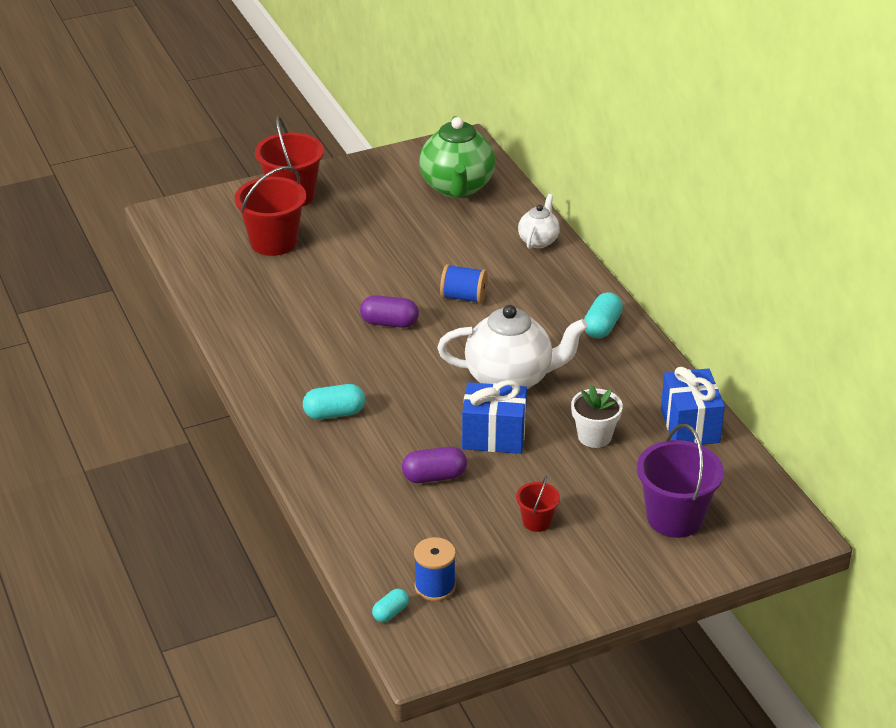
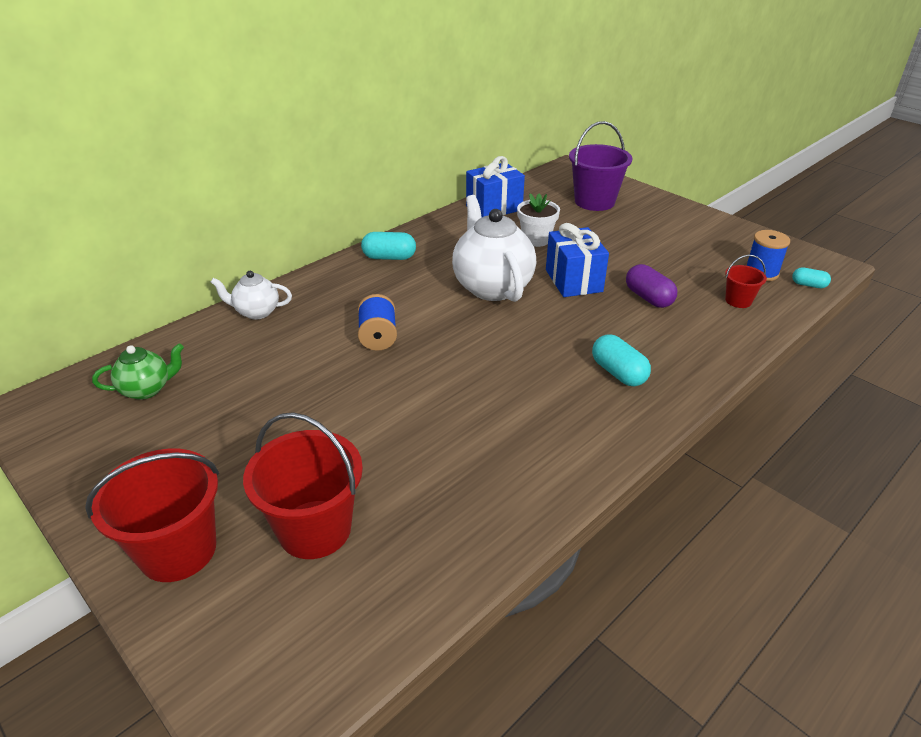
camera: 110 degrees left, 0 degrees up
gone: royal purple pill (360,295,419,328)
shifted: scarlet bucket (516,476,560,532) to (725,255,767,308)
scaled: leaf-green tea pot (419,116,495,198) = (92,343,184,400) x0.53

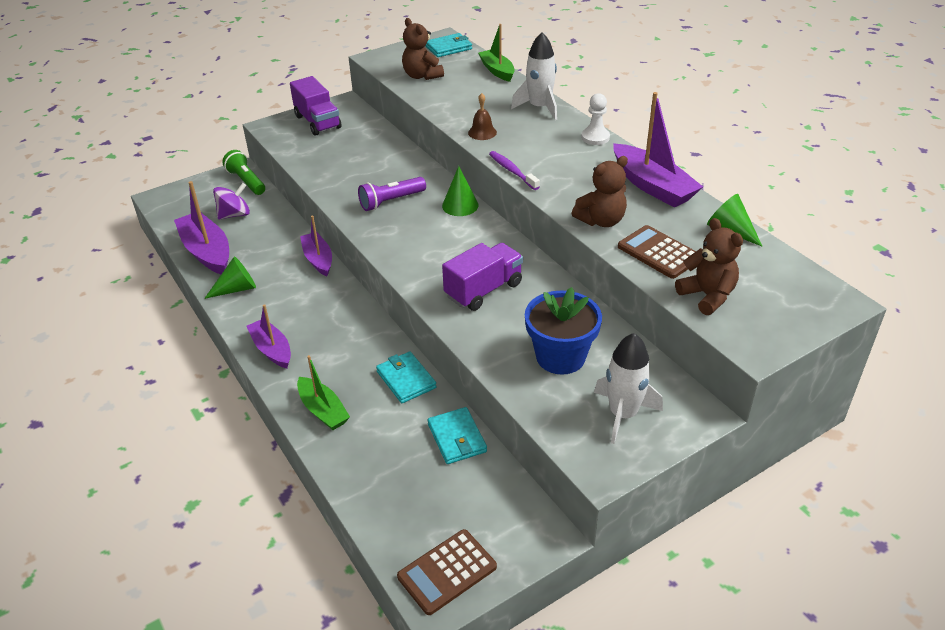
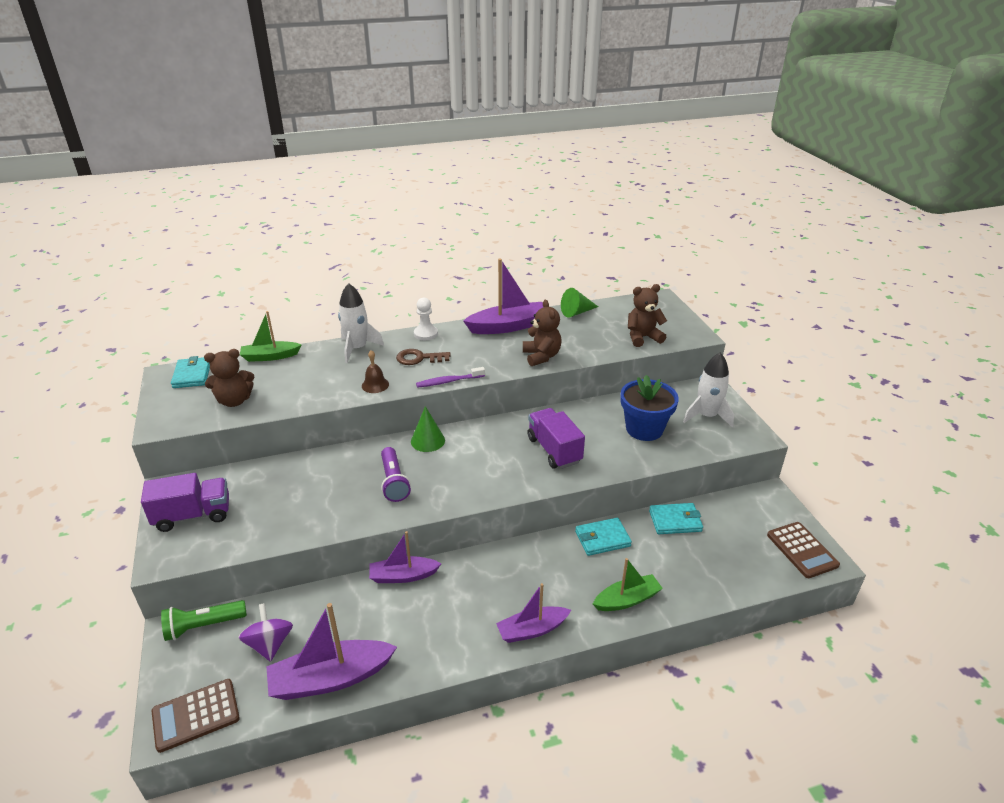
camera: 75 degrees left, 5 degrees down
gone: leaf-green cone (204,256,256,299)
new: dark brown door key (396,349,451,365)
shifted: dark brown calculator (618,225,696,279) to (152,679,240,753)

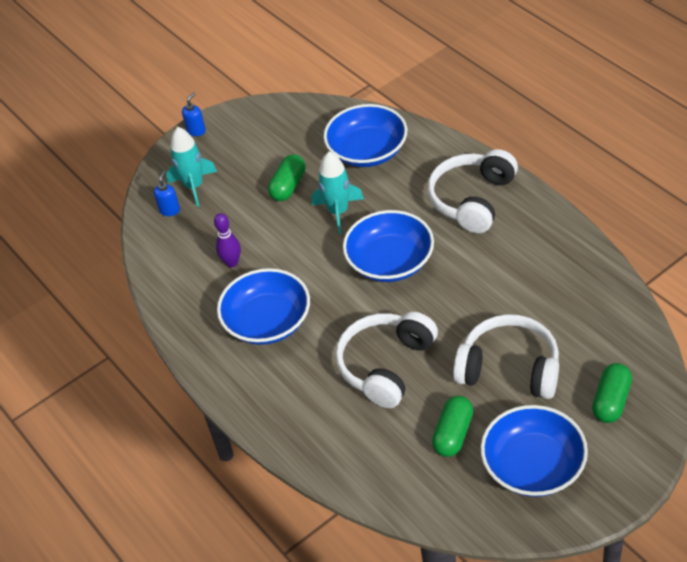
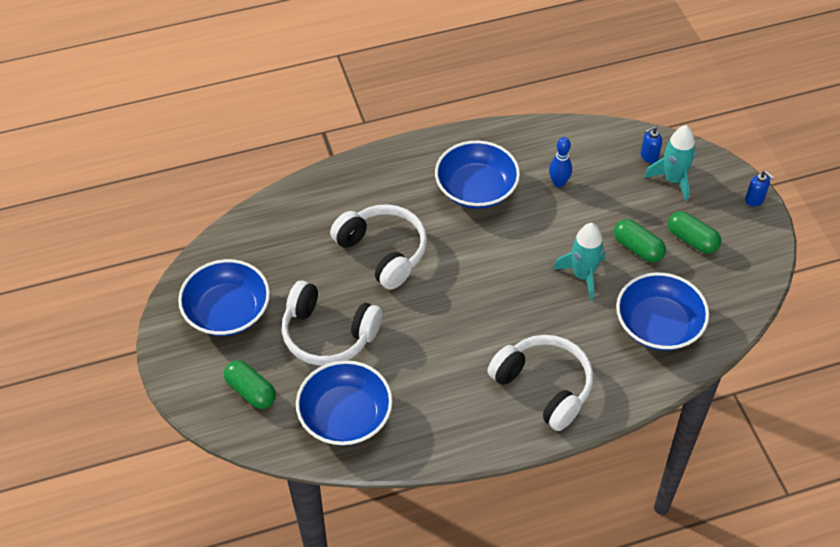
camera: 105 degrees right, 5 degrees up
shifted: royal blue deep dish (343,210,434,282) to (296,360,393,446); leaf-green pill (432,396,473,457) to (668,211,721,254)
repainted: royal purple bowling pin (214,213,241,267) to royal blue bowling pin (549,137,572,187)
rotated: royal blue pump bottle (154,171,180,216) = (641,126,662,163) 120 degrees clockwise; snow-white over-ear headphones (453,314,559,399) = (282,281,382,366) 75 degrees clockwise

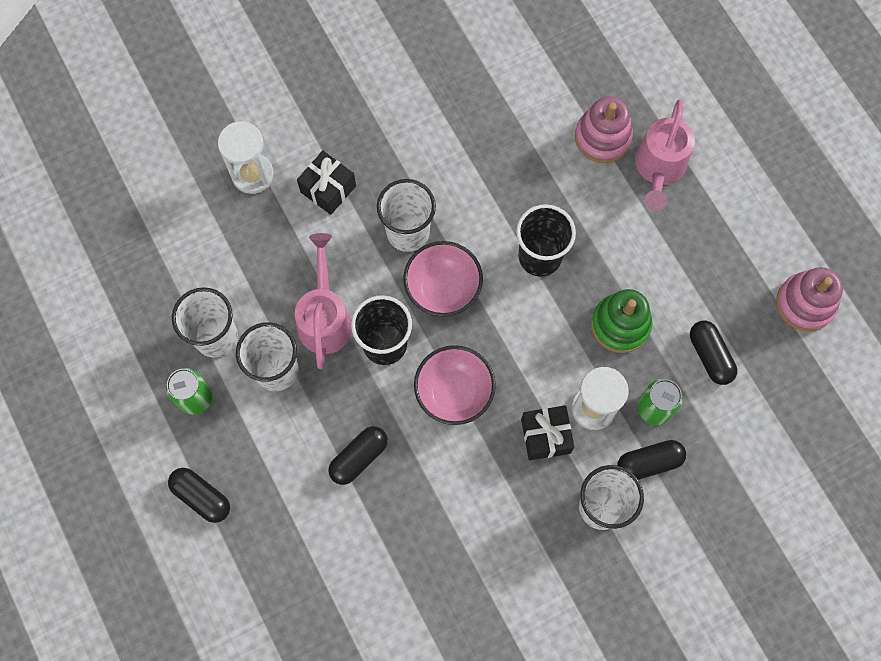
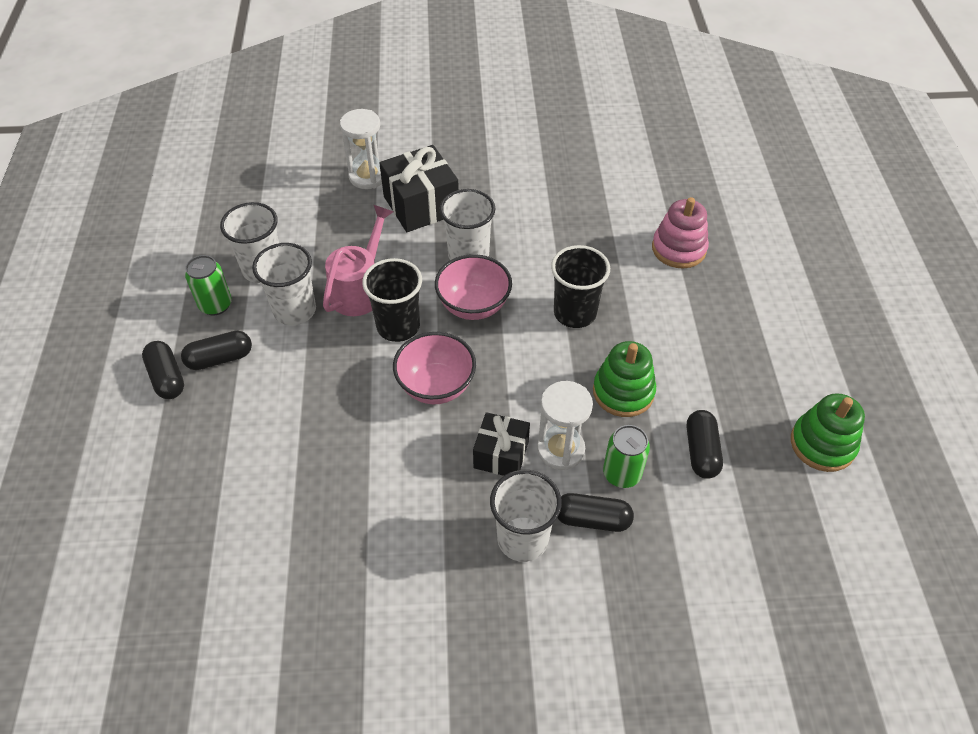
camera: 25 degrees right, 20 degrees down
gone: pink sprinkling can (635,99,695,211)
shifted: black pill (329,426,388,485) to (181,331,252,370)
repainted: pink stacking toy (776,267,843,331) to leaf-green stacking toy (791,393,865,472)
scaled: black wrapped gift (297,151,356,215) = (379,145,459,232) x1.58

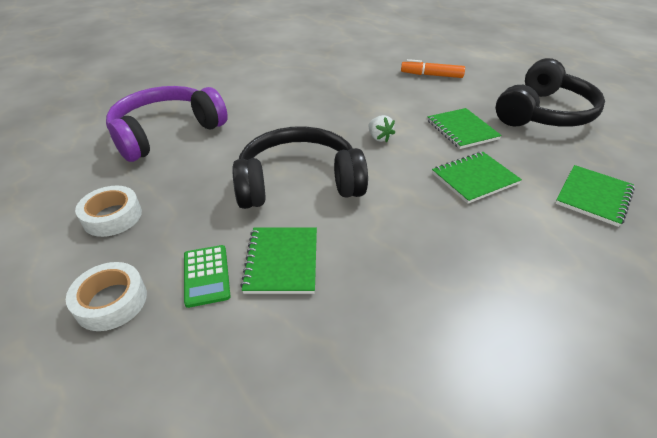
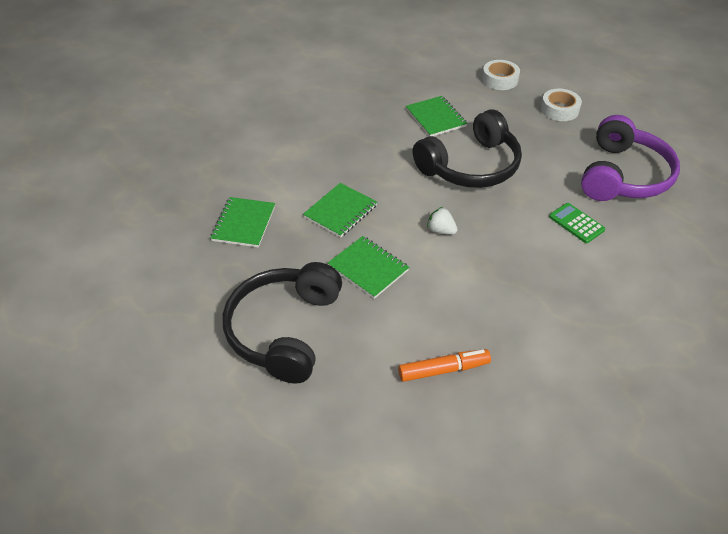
camera: 155 degrees right, 5 degrees up
shifted: leaf-green calculator (184,245,231,308) to (549,203,605,243)

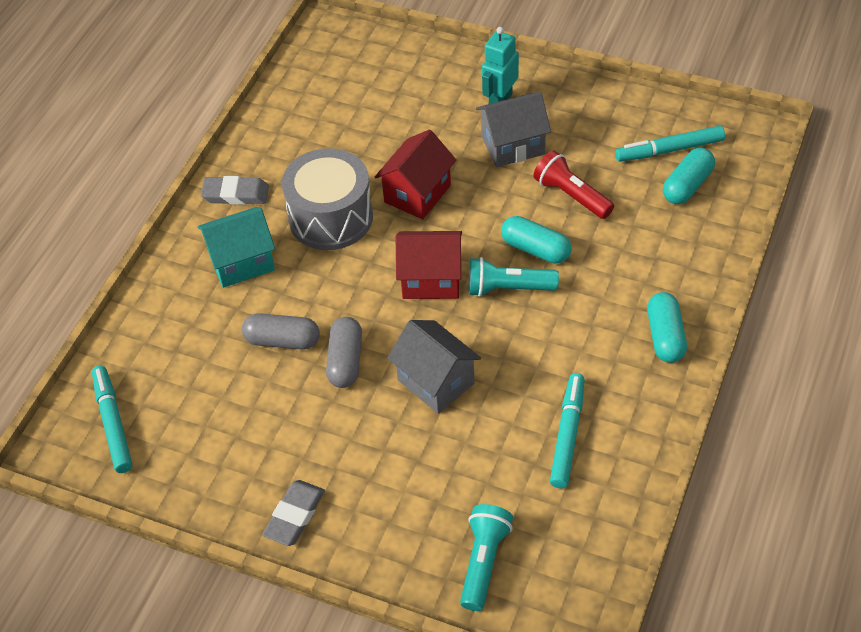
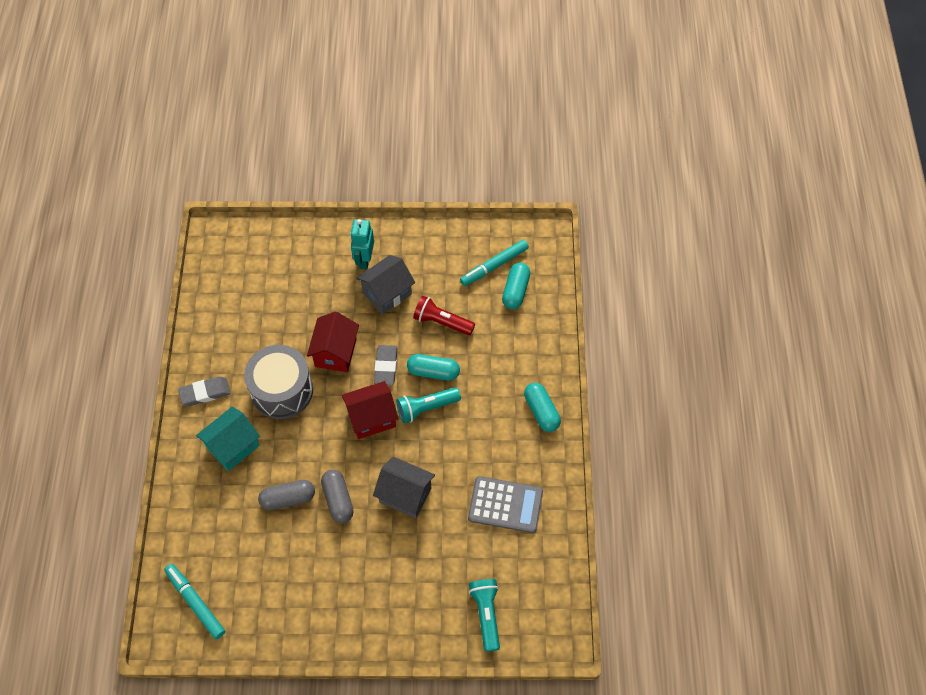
camera: 25 degrees left, 10 degrees up
shifted: ash-grey eraser (262,480,325,546) to (374,345,398,385)
swapped: aqua felt pen (550,373,585,488) to ash-grey calculator (468,476,543,533)

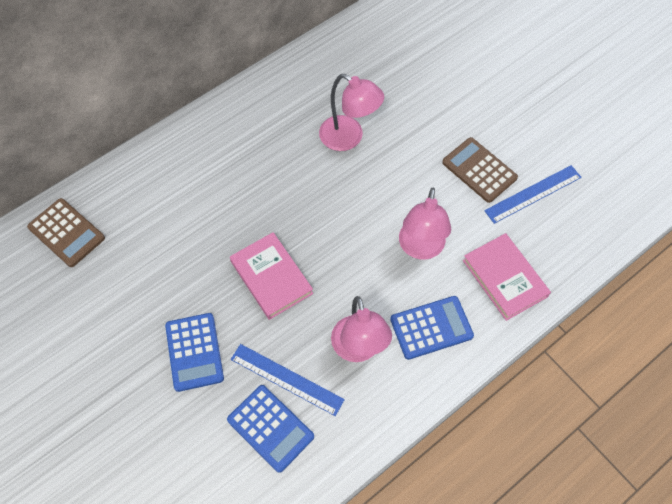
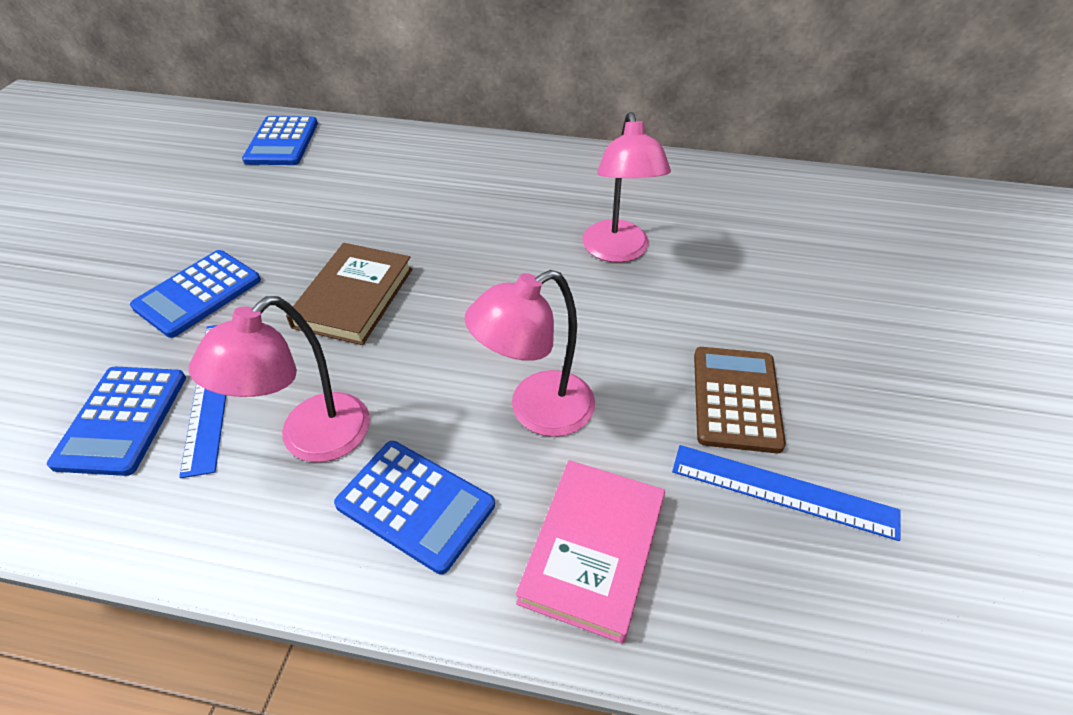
camera: 50 degrees right, 15 degrees down
repainted: dark brown calculator (27,198,105,267) to royal blue calculator (242,116,318,165); pink hardcover (230,232,313,320) to dark brown hardcover (286,243,412,345)

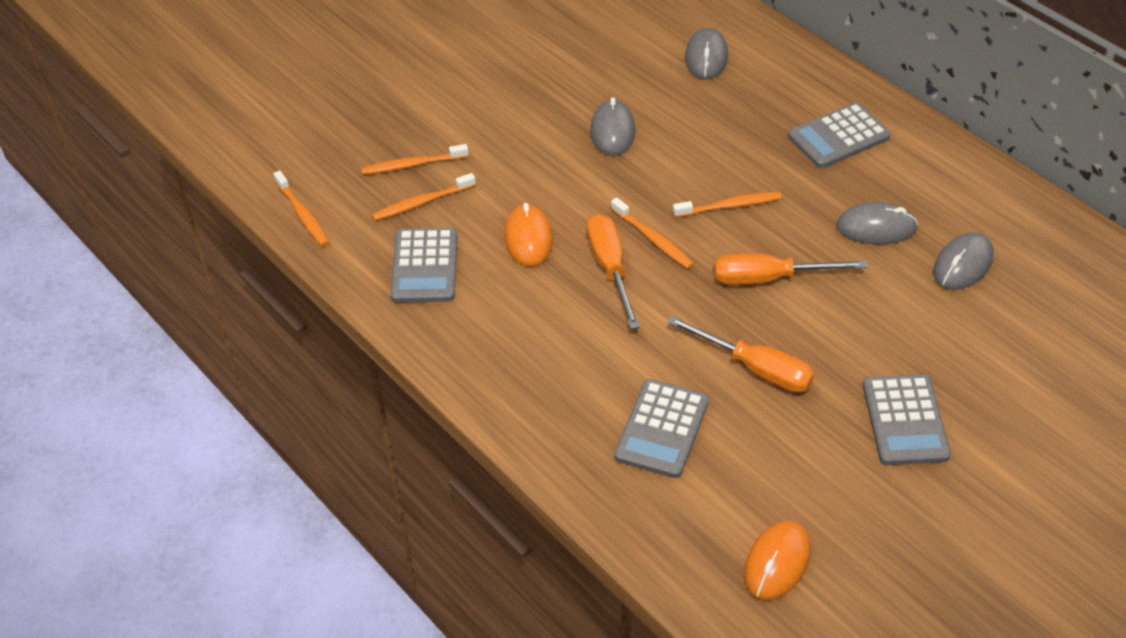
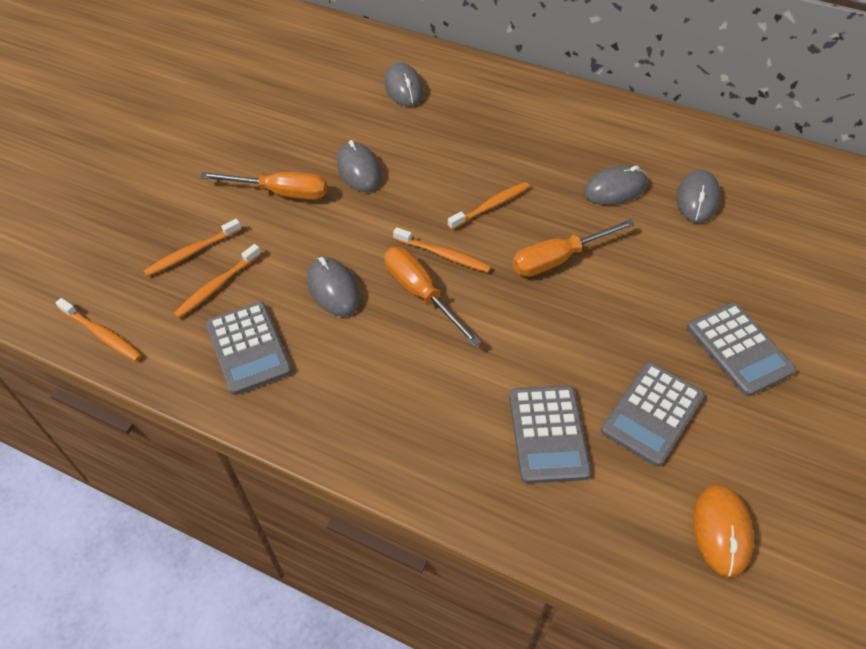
camera: 25 degrees left, 5 degrees up
shifted: orange-coloured flat screwdriver (667,315,814,393) to (200,172,327,200); ash-grey calculator (788,103,891,168) to (601,362,704,467)
repainted: orange-coloured computer mouse (505,203,553,267) to ash-grey computer mouse (307,257,360,316)

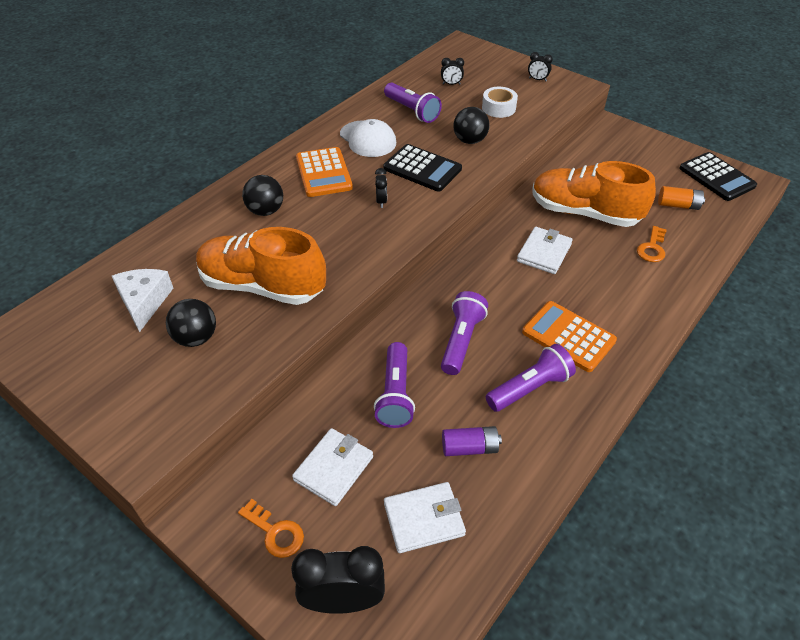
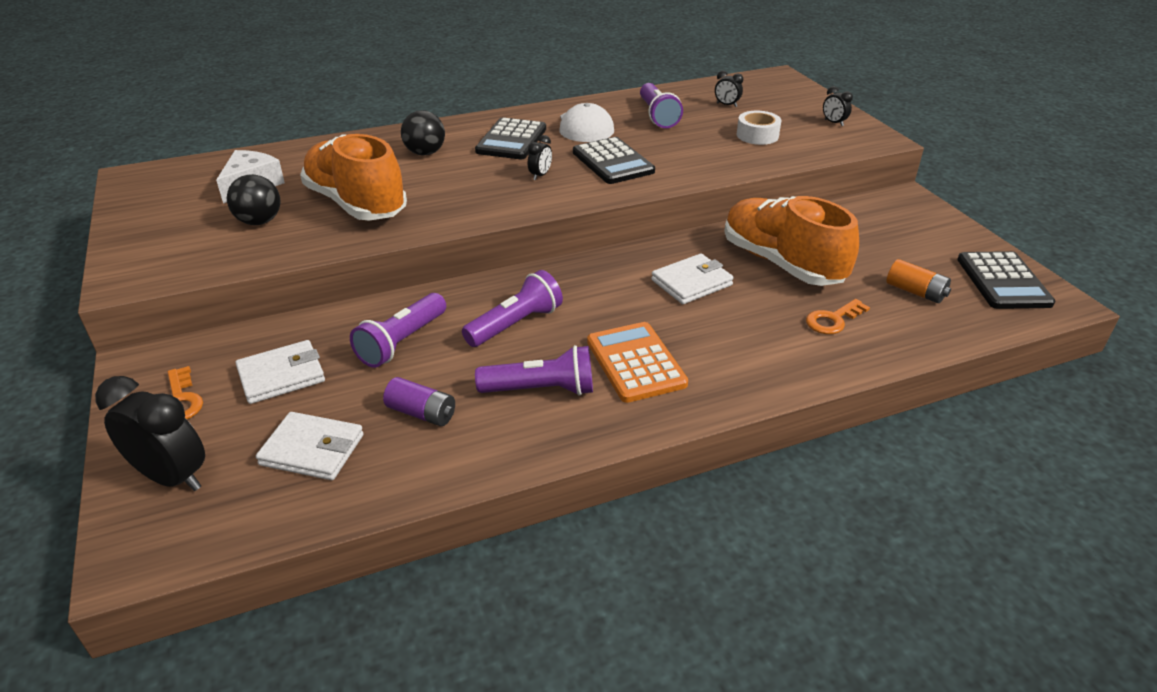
camera: 30 degrees right, 10 degrees down
gone: black ball (453,107,489,144)
repainted: orange-coloured calculator (296,147,353,197) to black calculator (475,117,546,159)

